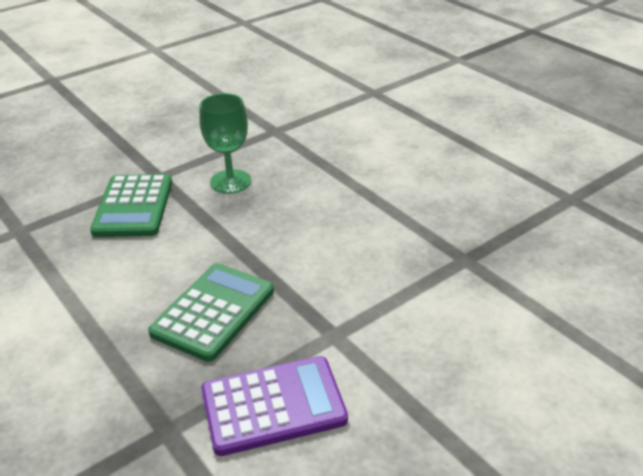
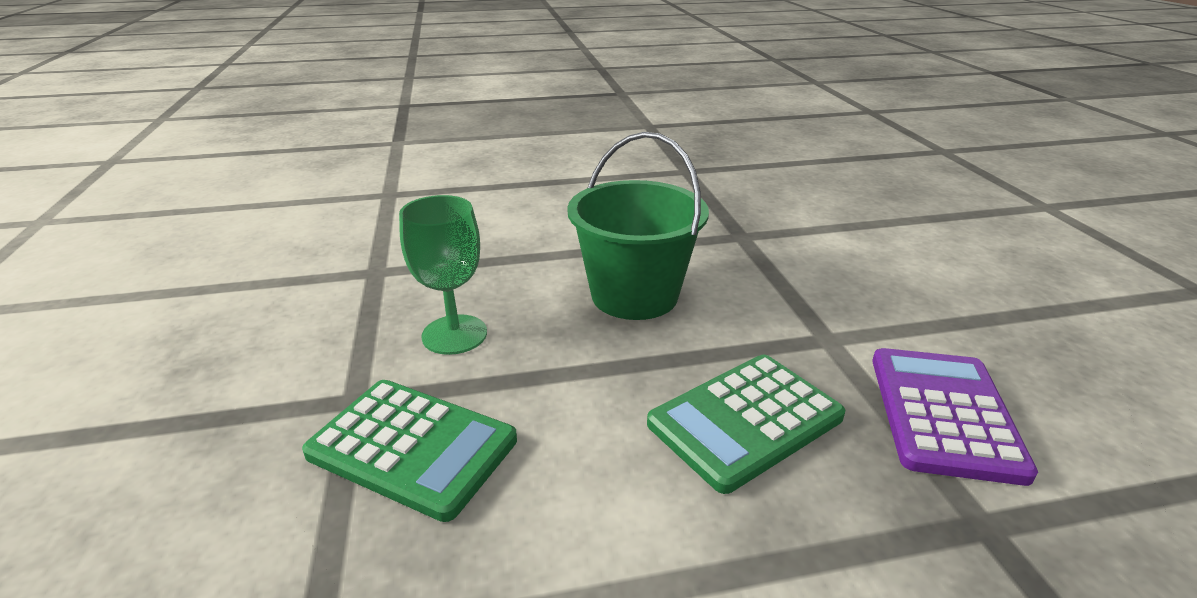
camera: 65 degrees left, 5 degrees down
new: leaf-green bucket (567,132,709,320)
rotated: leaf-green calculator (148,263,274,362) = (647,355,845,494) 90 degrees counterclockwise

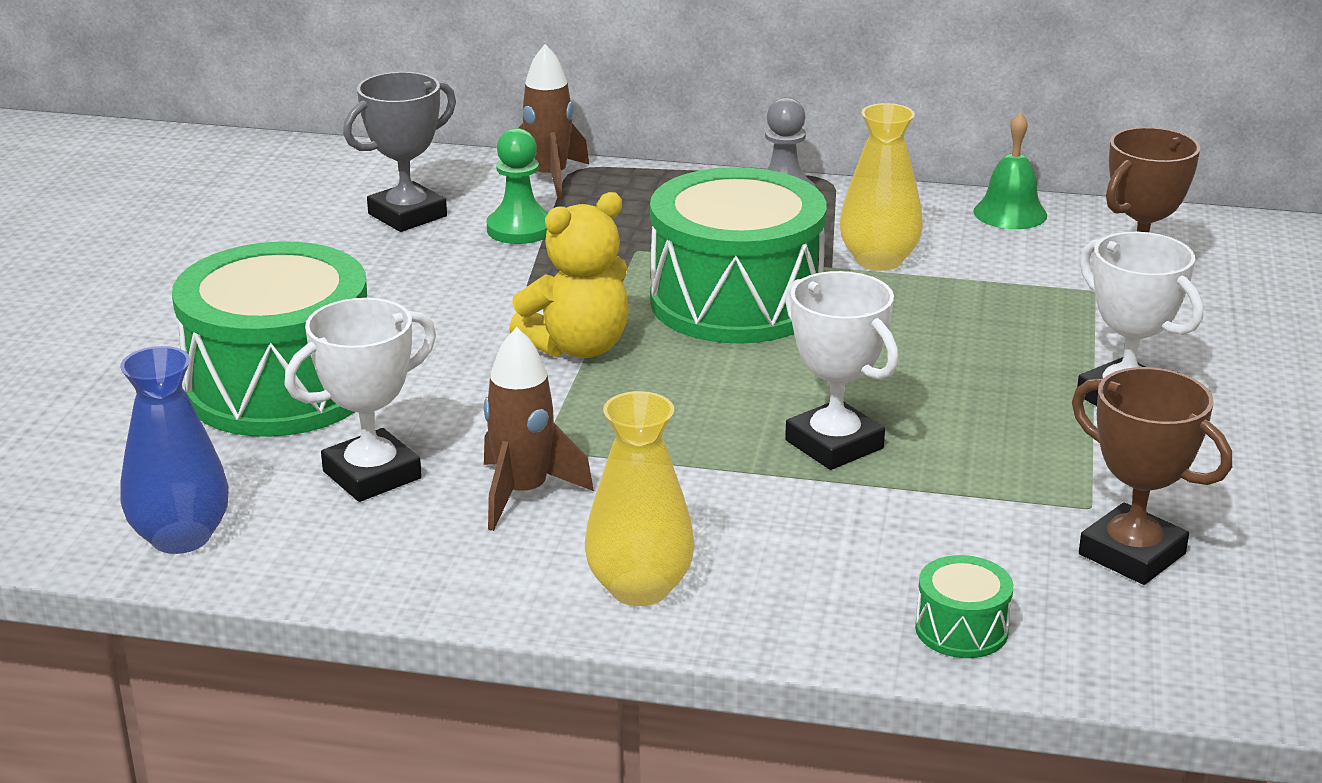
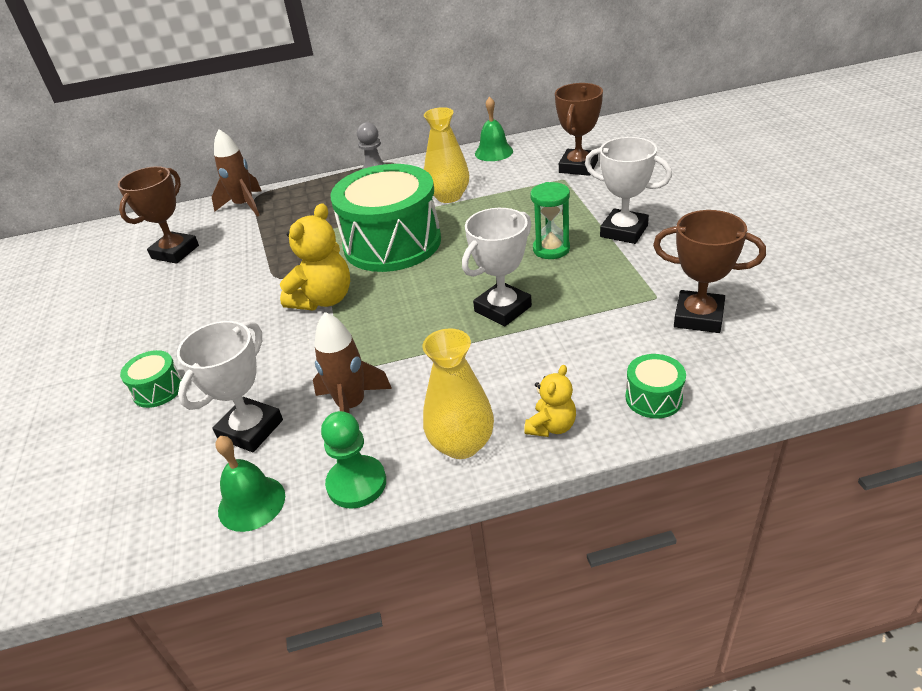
camera: 20 degrees left, 10 degrees up
gone: royal blue flower vase (120,346,229,554)
new: leaf-green bell (216,436,285,532); golden stuffed bear (524,365,576,437); leaf-green hourglass (530,182,570,259)
shifted: leaf-green game pawn (487,128,548,244) to (321,411,386,509)
repainted: ash-grey award cup (343,72,456,232) to dark brown award cup (118,166,199,264)
rotated: snow-white award cup (785,271,899,470) = (462,208,532,326) 75 degrees counterclockwise
scaled: leaf-green toy drum (172,241,367,437) = (120,350,182,408) x0.41

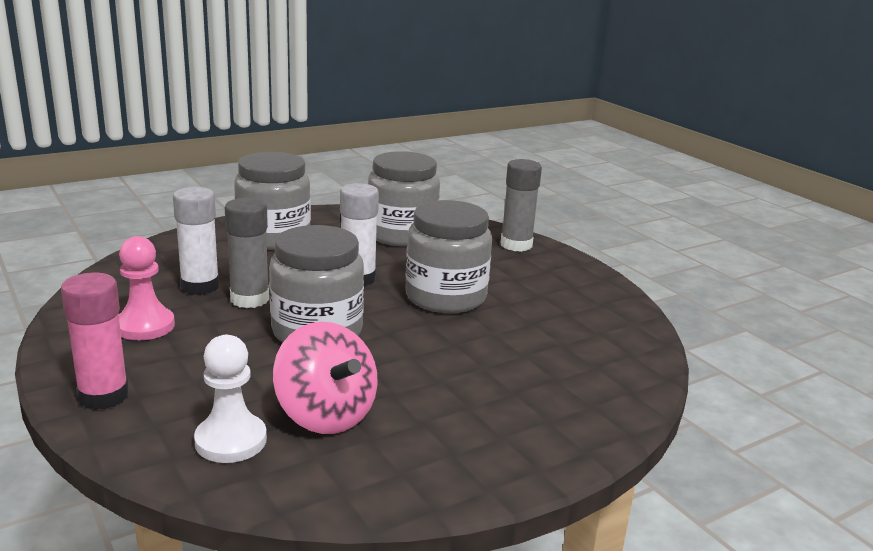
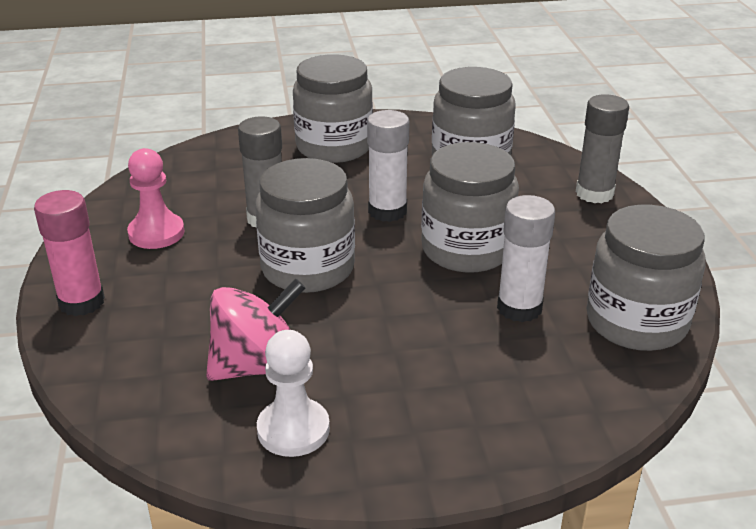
camera: 25 degrees right, 10 degrees up
new: ash-grey preserve jar (587,205,706,351)
shifted: snow-white stick of glue (173,187,219,295) to (497,195,555,322); snow-white game pawn (194,335,267,463) to (257,330,330,457)
rotated: pink toy top (273,322,377,434) = (206,278,306,381) 105 degrees counterclockwise

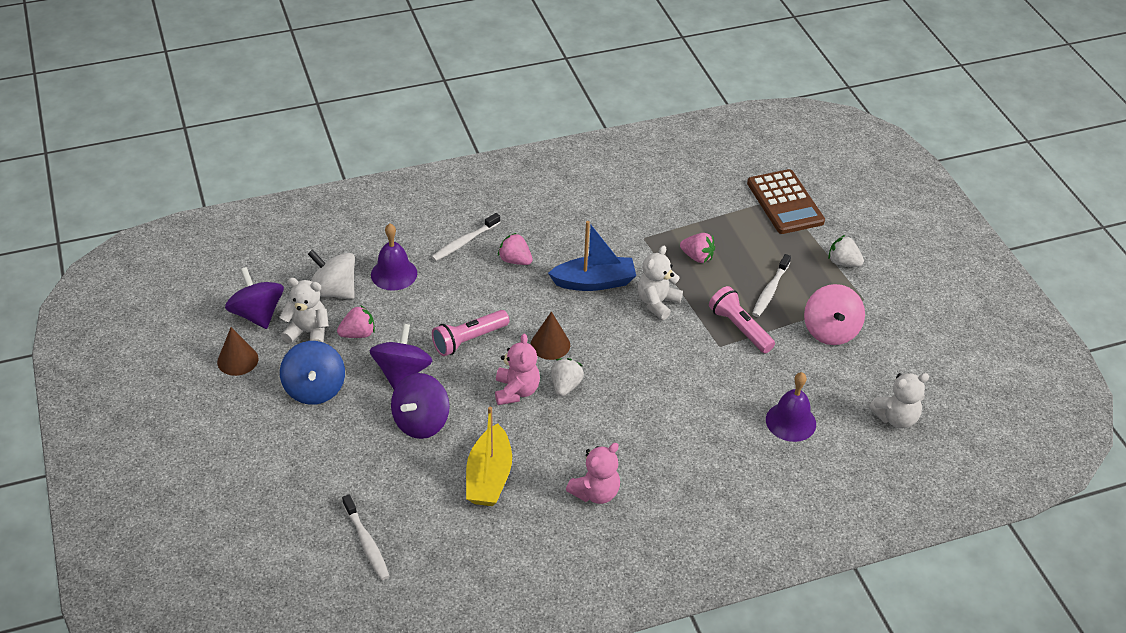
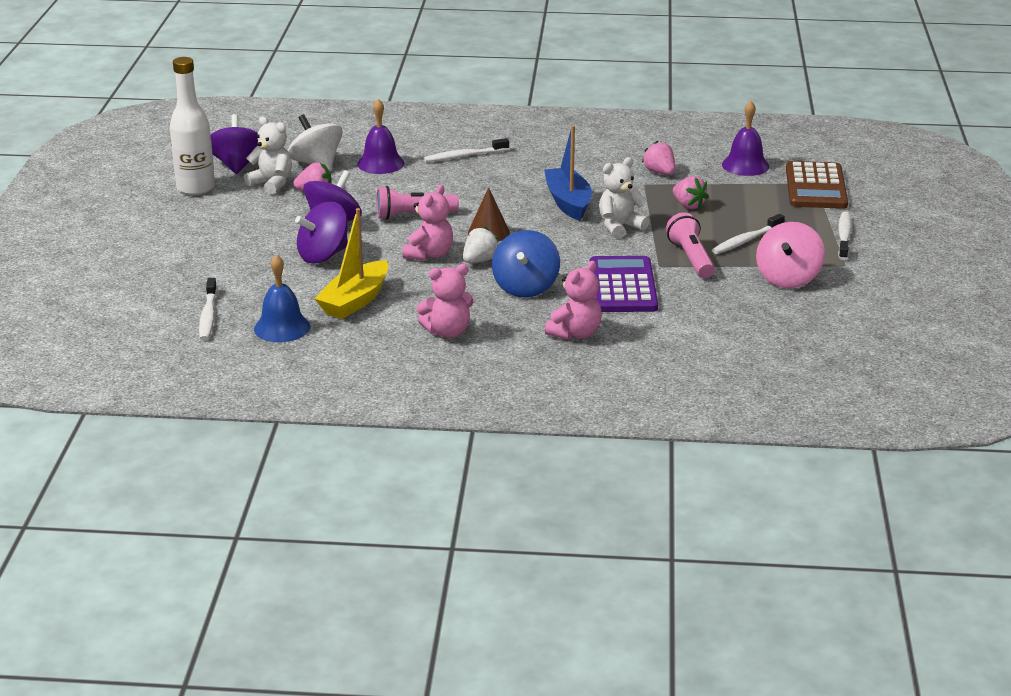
camera: 25 degrees right, 15 degrees down
gone: snow-white stuffed bear (869,373,929,429)
new: royal blue bell (254,254,310,342); pink stuffed bear (545,261,602,340); royal purple calculator (590,256,658,312)
shifted: royal blue toy top (280,341,345,405) to (492,230,560,297); pink toy strawberry (498,233,533,265) to (642,141,675,175); royal purple bell (766,372,816,442) to (722,101,769,176)
swapped: dark brown cone (217,327,259,376) to snow-white flask (170,57,215,195); snow-white toy strawberry (828,235,864,267) to snow-white toothbrush (838,211,852,260)
rotated: royal blue sailboat (548,221,636,291) = (544,125,592,221) 120 degrees counterclockwise

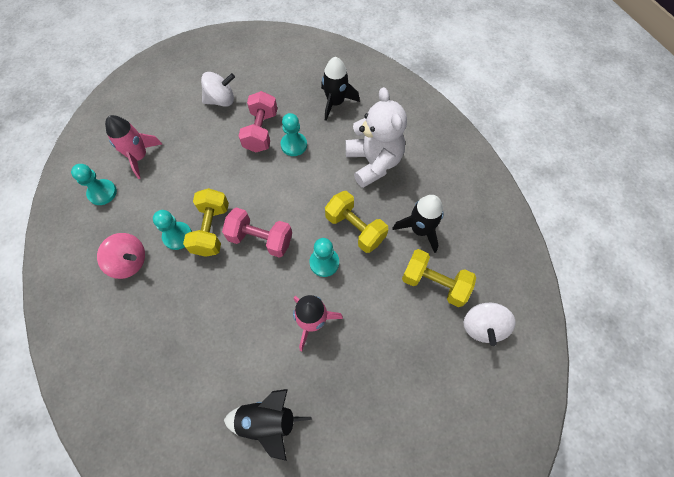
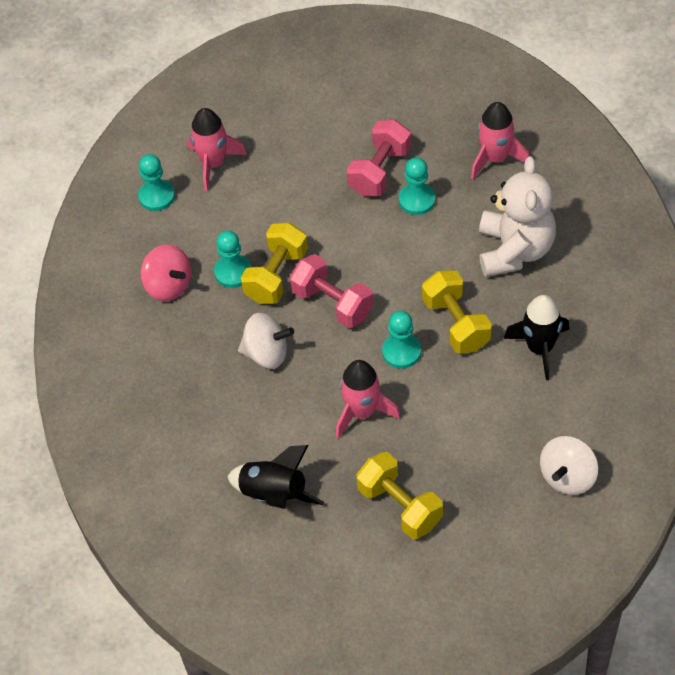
camera: 25 degrees right, 10 degrees down
shifted: snow-white toy top (201,72,235,107) to (238,313,294,369); golden hand weight (402,249,476,307) to (356,452,443,539)
repainted: black rocket (321,57,360,121) to pink rocket (471,102,529,179)

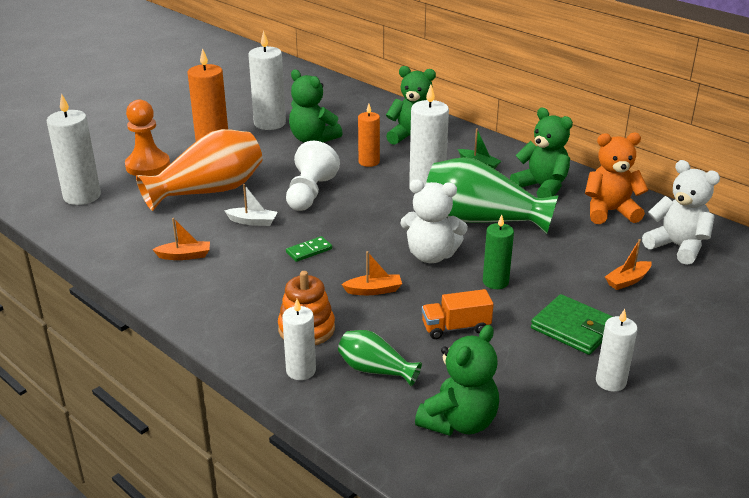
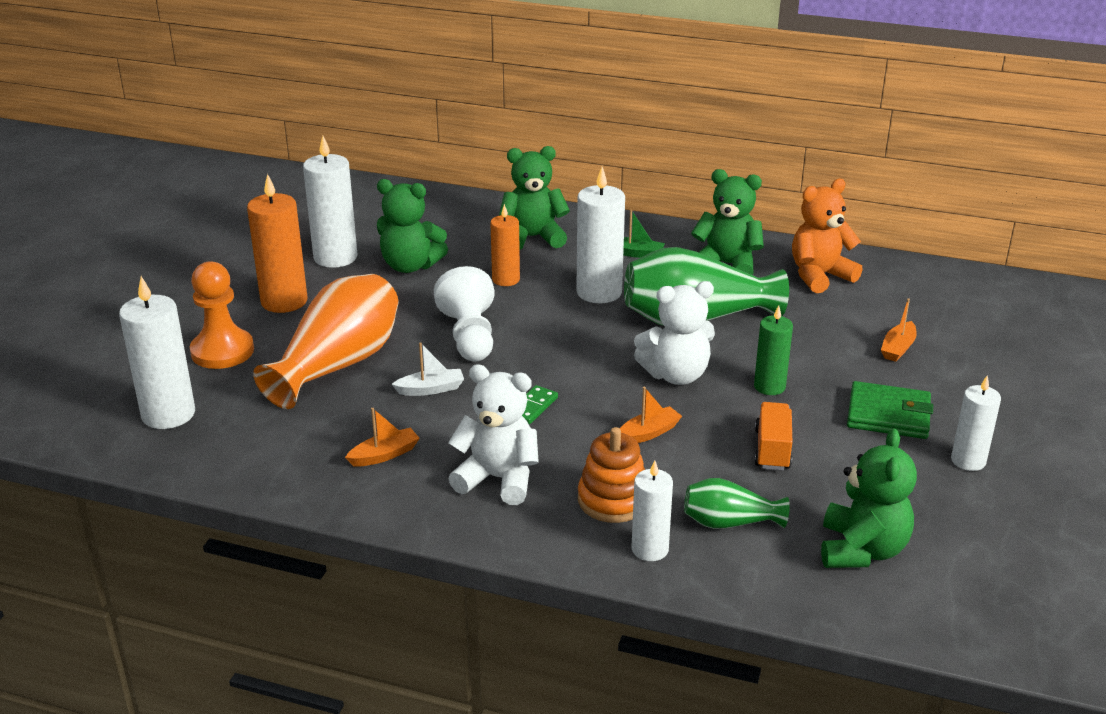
camera: 25 degrees left, 0 degrees up
shifted: snow-white stuffed bear (642,160,720,265) to (448,364,539,505)
rotated: orange-coloured truck (422,289,494,339) = (754,402,792,470) 135 degrees clockwise

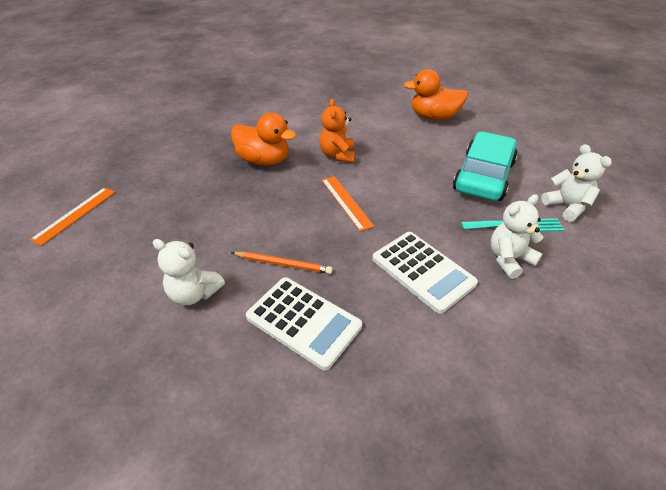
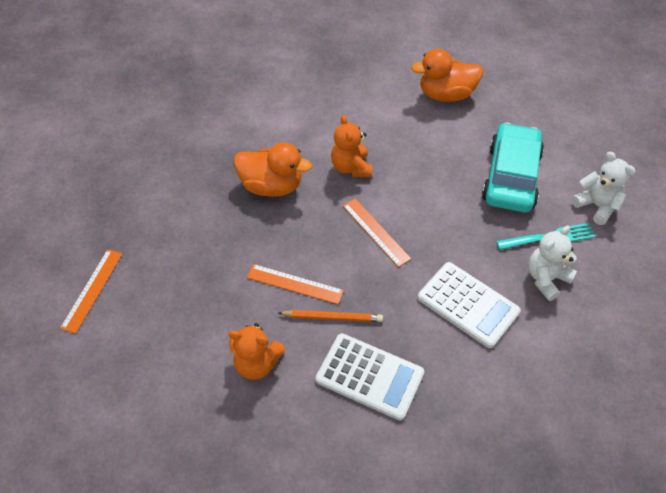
camera: 10 degrees left, 10 degrees up
new: orange-coloured ruler (247,264,344,304)
repainted: snow-white stuffed bear (152,239,225,305) to orange-coloured stuffed bear (228,323,285,380)

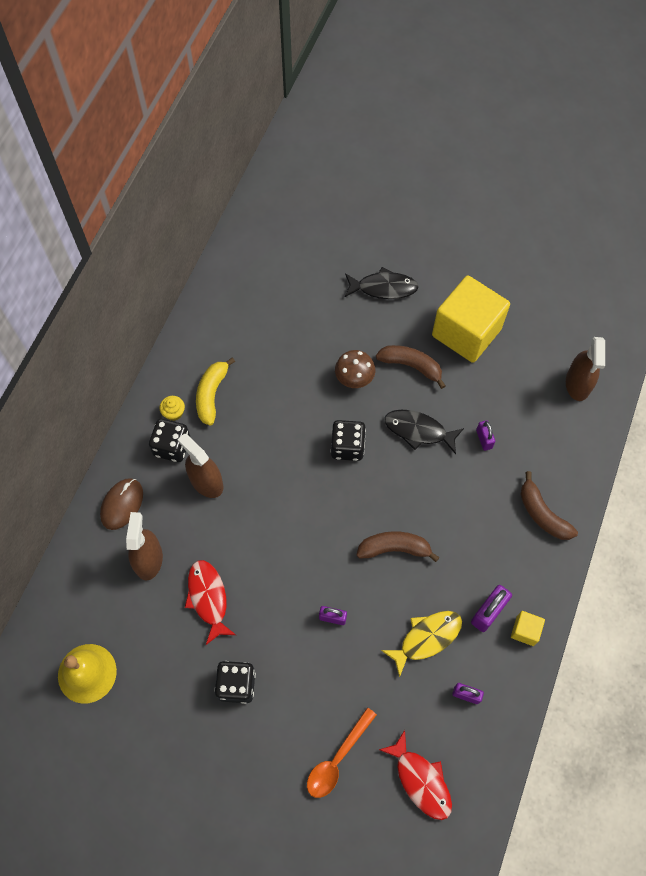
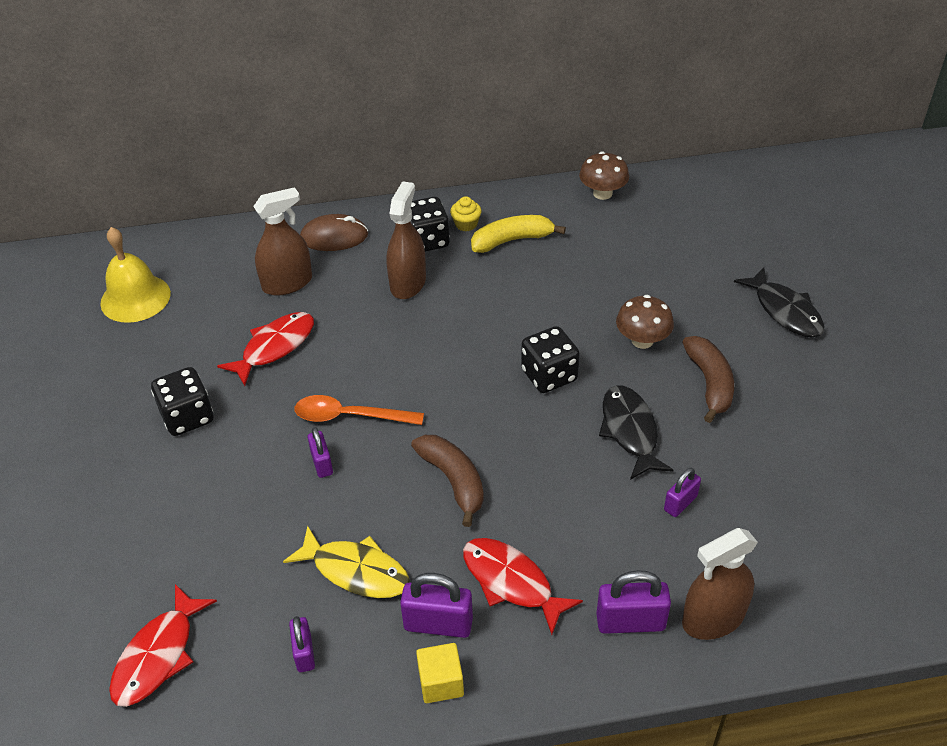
camera: 60 degrees right, 20 degrees down
gone: golden cube (432,275,510,363)
new: scarlet fish figure (463,538,583,635); dark brown toadstool (579,151,629,200)
shifted: orange-coloured tablespoon (307,707,377,798) to (295,395,424,425); dark brown sprayer (566,337,605,401) to (682,528,758,640)
swapped: dark brown toy banana (521,471,578,540) to royal purple lock (596,570,671,634)

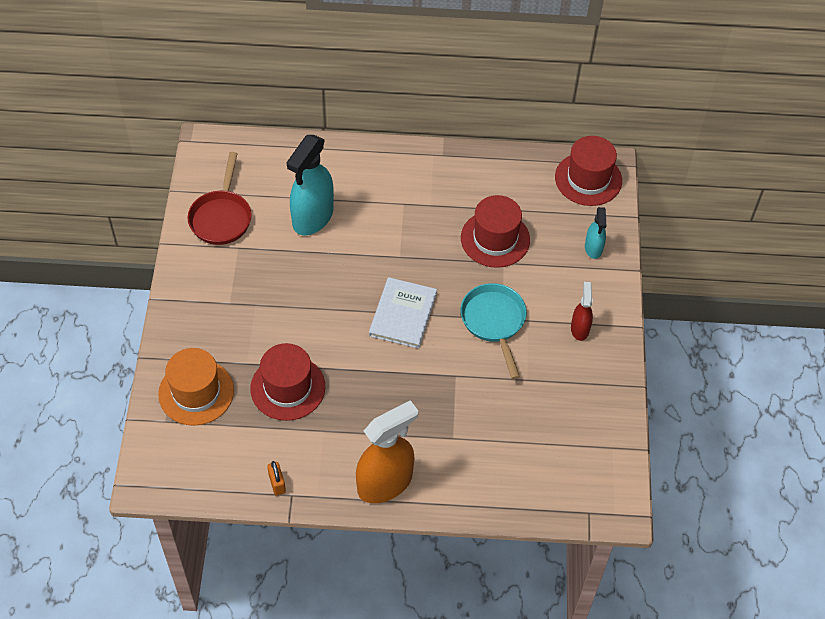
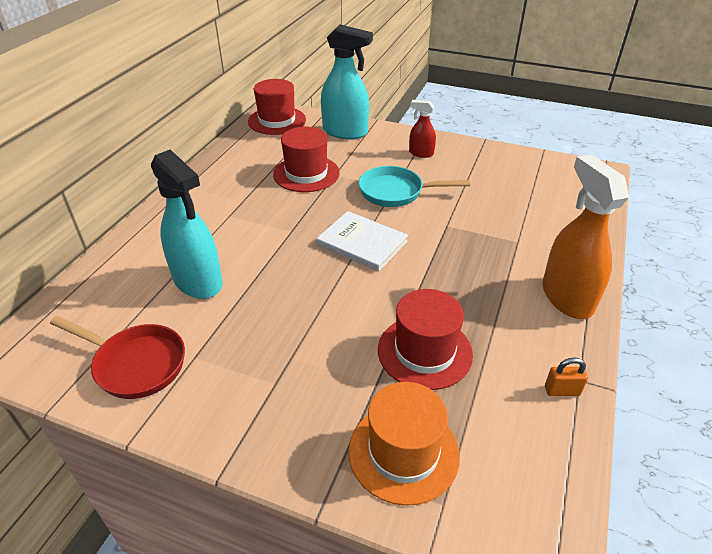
camera: 70 degrees left, 15 degrees down
scaled: aqua sprayer (585,207,606,259) = (321,24,373,139) x1.94

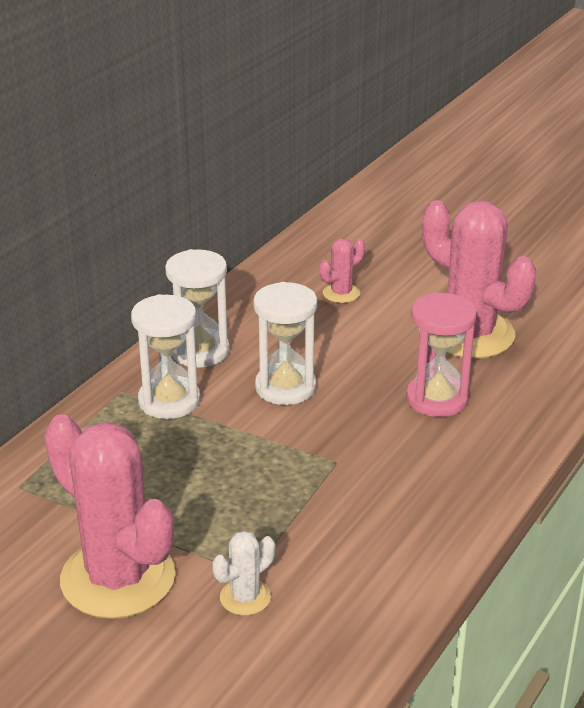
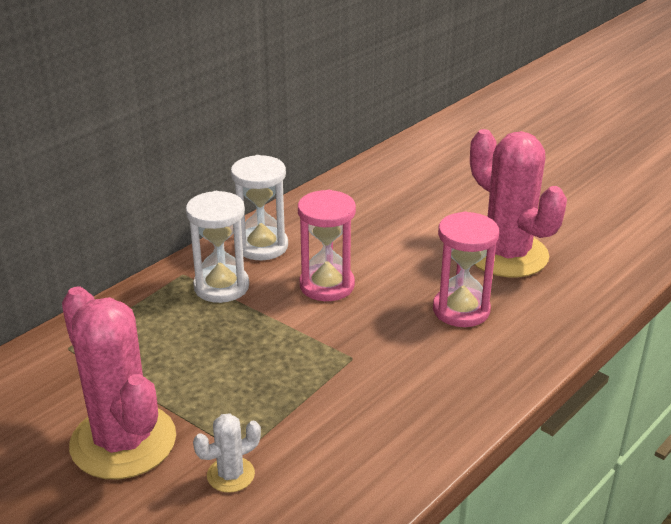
camera: 10 degrees right, 0 degrees up
gone: pink prickly plant (319,239,365,303)
repainted: snow-white hourglass (253,282,317,405) to pink hourglass (298,190,356,301)

